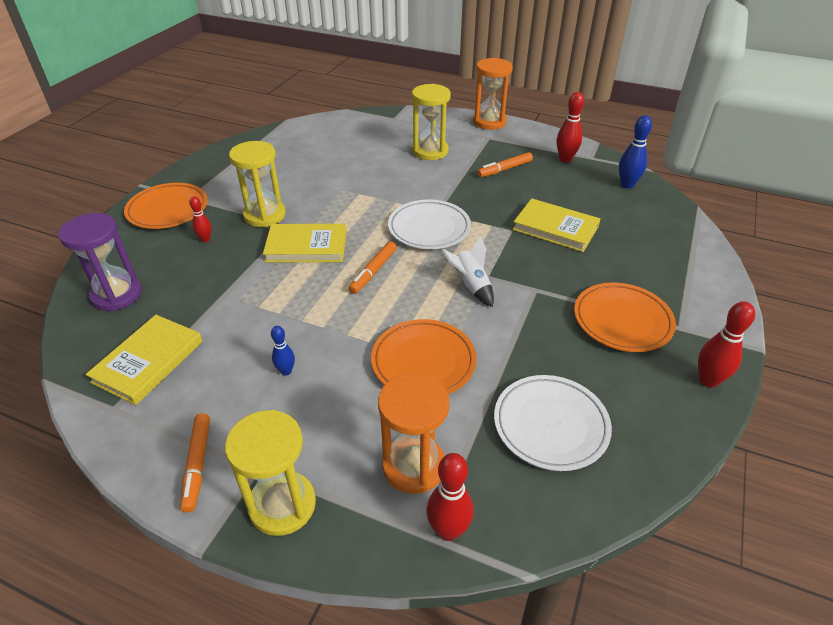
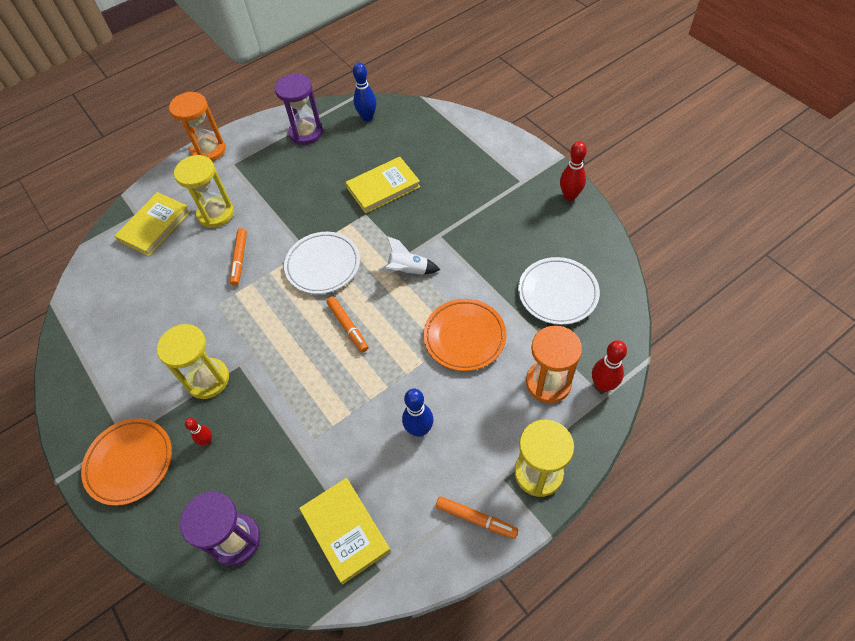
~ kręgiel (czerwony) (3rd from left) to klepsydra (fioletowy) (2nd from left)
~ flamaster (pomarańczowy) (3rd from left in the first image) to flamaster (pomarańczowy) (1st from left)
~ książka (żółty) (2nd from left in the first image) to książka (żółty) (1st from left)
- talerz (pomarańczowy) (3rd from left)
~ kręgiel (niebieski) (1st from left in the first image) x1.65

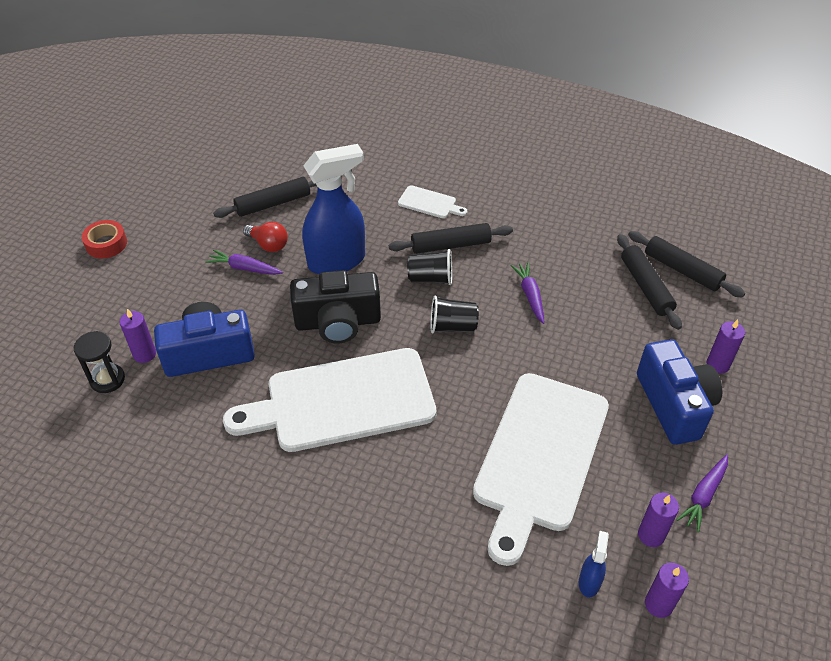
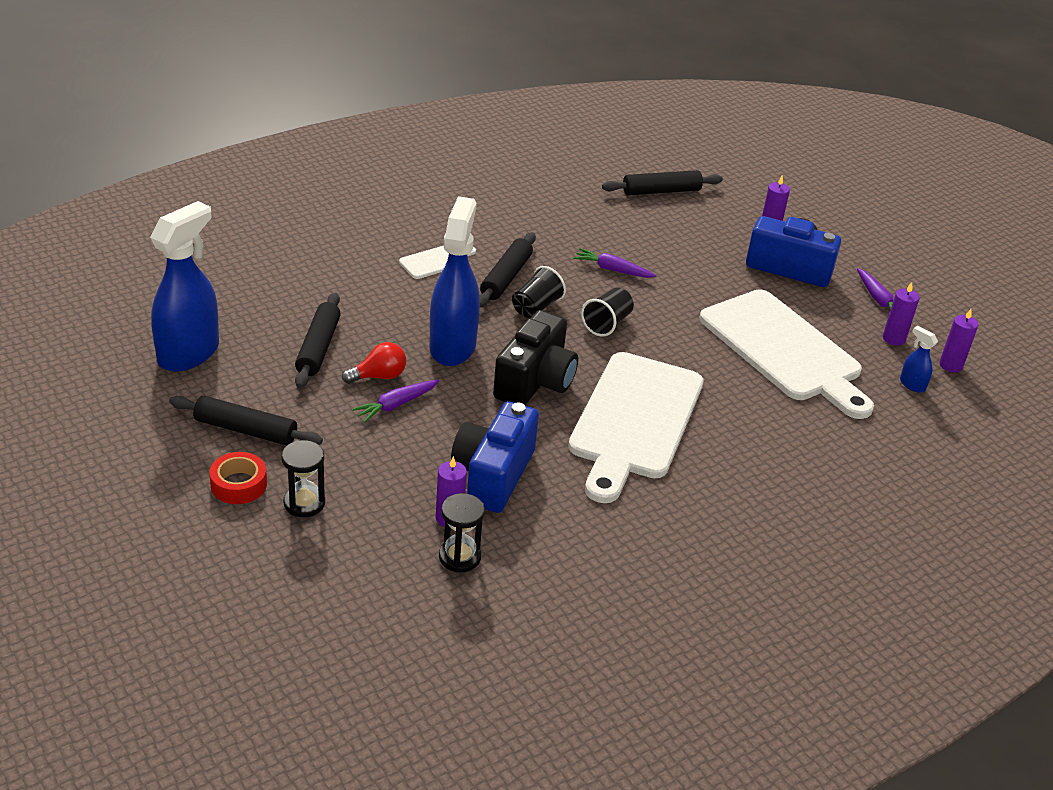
~ wałek do ciasta (czarny) (3rd from left in the first image) to wałek do ciasta (czarny) (1st from left)
+ spryskiwacz (niebieski) (1st from left)
+ klepsydra (czarny) (1st from left)

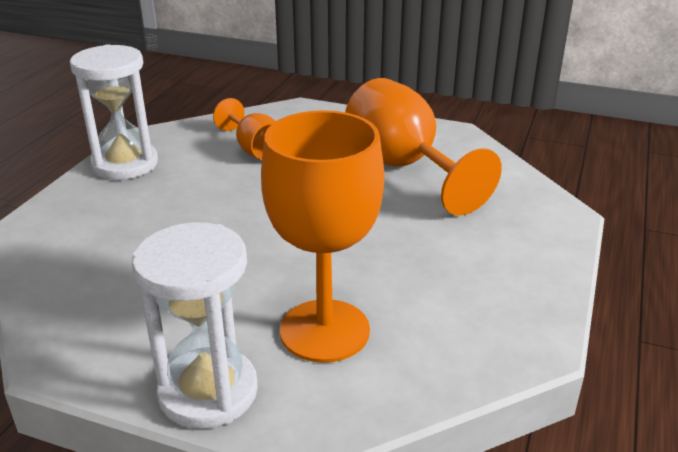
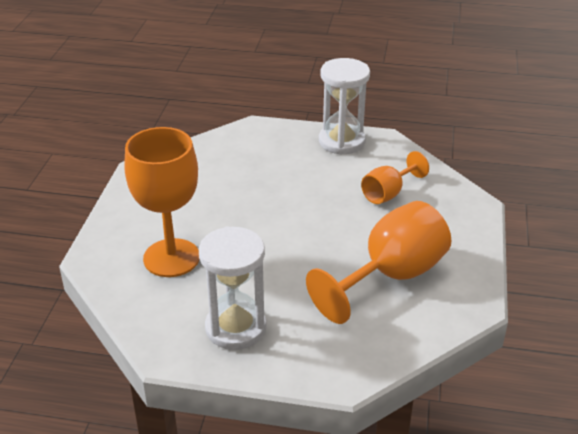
~ klepsydra (biały) (2nd from left in the first image) to klepsydra (biały) (1st from left)

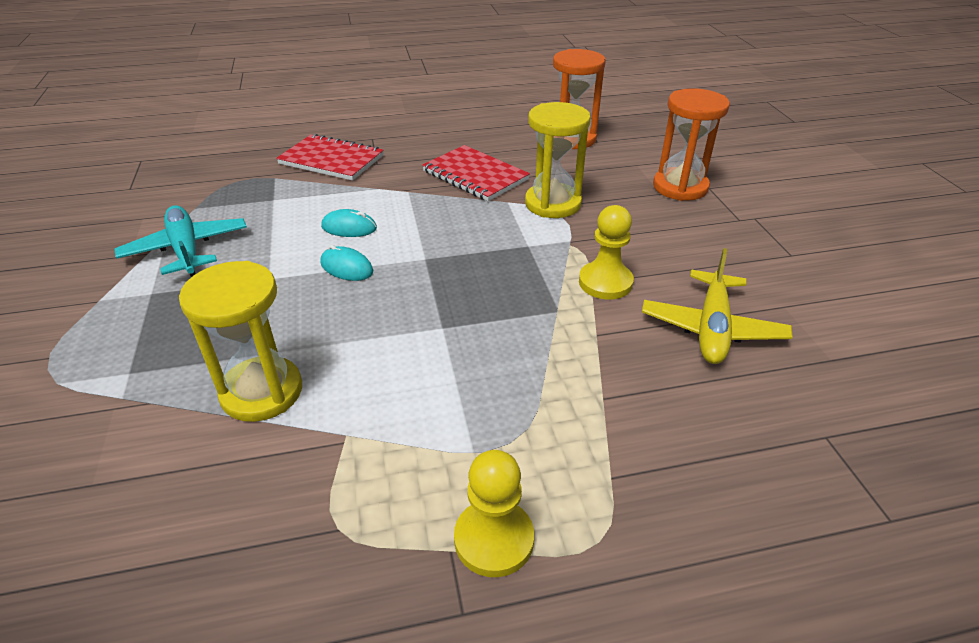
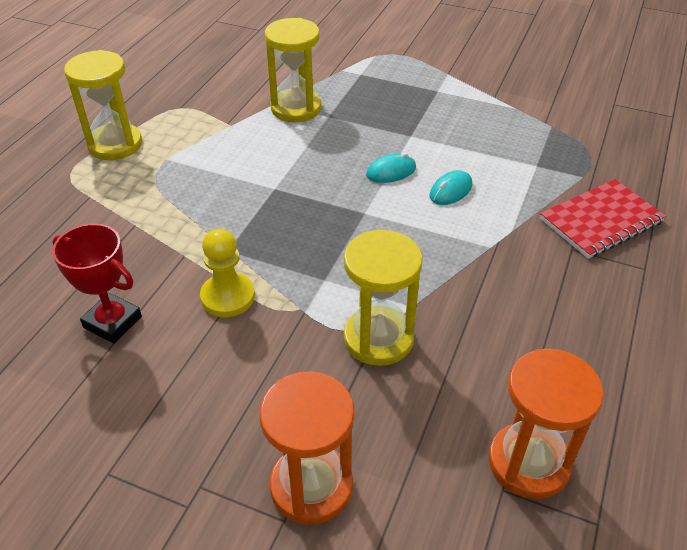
- zeszyt (czerwony) (2nd from left)
- samolot (turkusowy)
~ samolot (żółty) to puchar (czerwony)
~ pionek (żółty) (1st from left) to klepsydra (żółty) (1st from left)

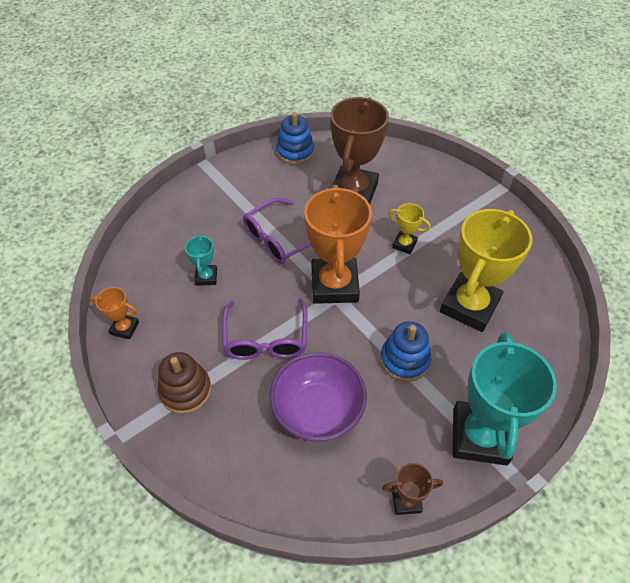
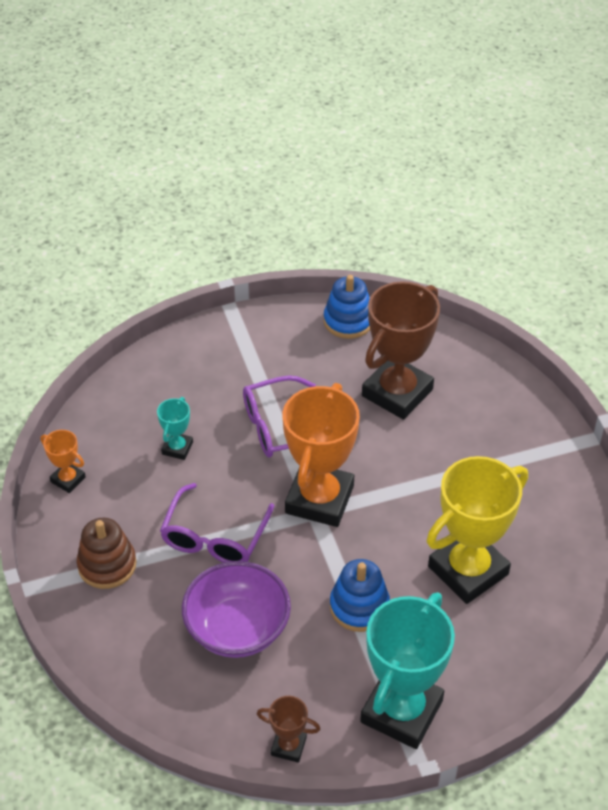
- puchar (żółty) (1st from left)

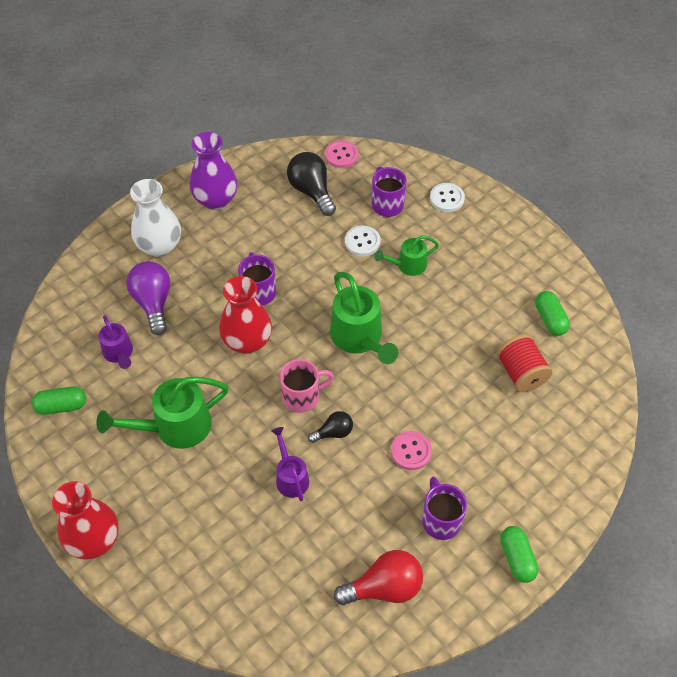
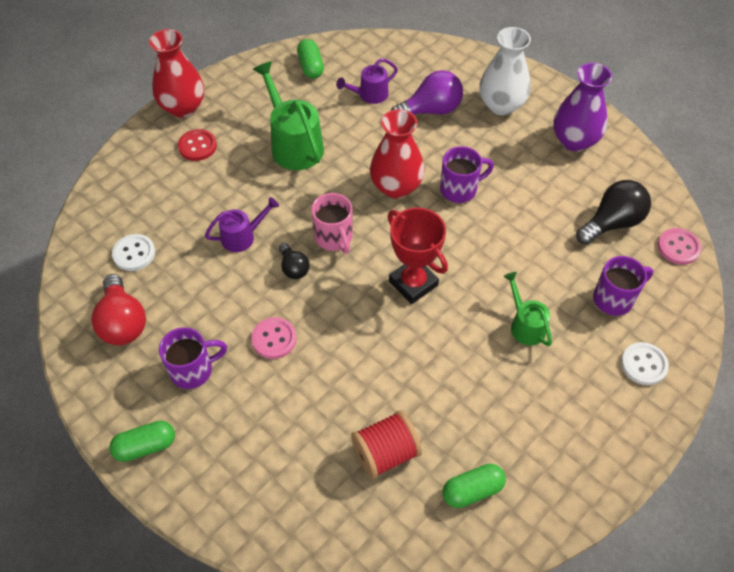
~ guzik (biały) (1st from left)
~ konewka (zielony) (2nd from left) to puchar (czerwony)
+ guzik (czerwony)

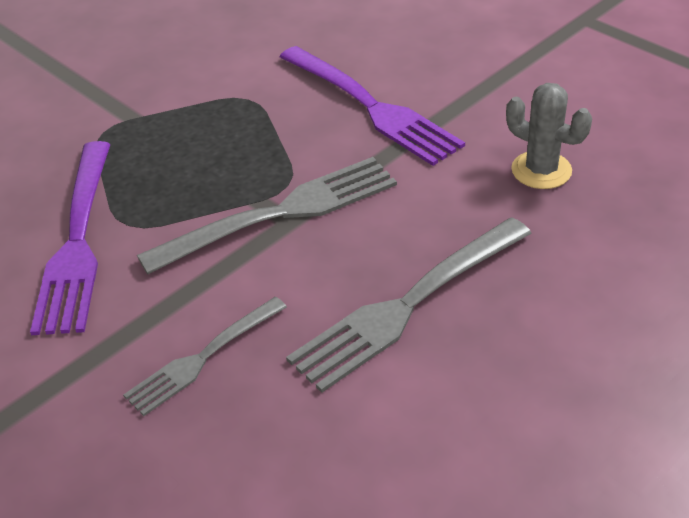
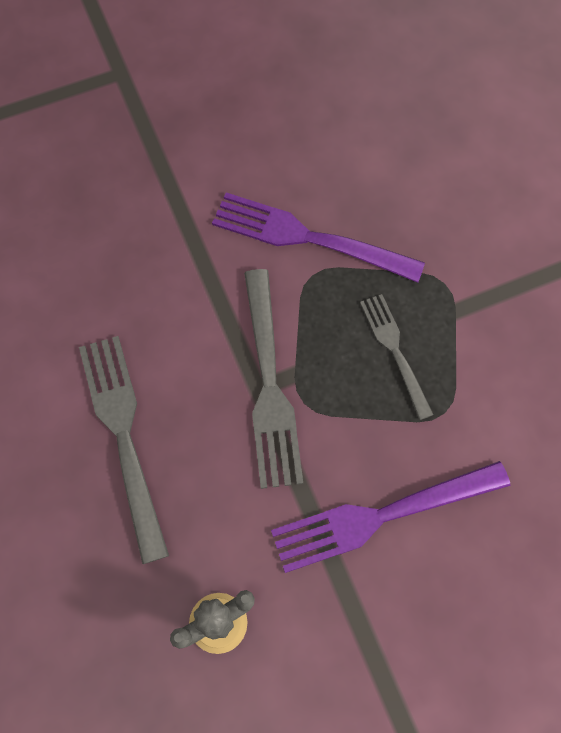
~ widelec (szary) (1st from left in the first image) to widelec (szary) (3rd from left)

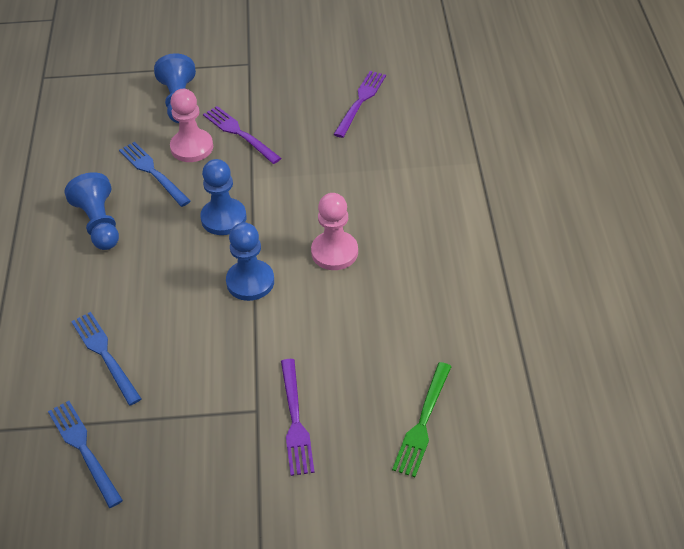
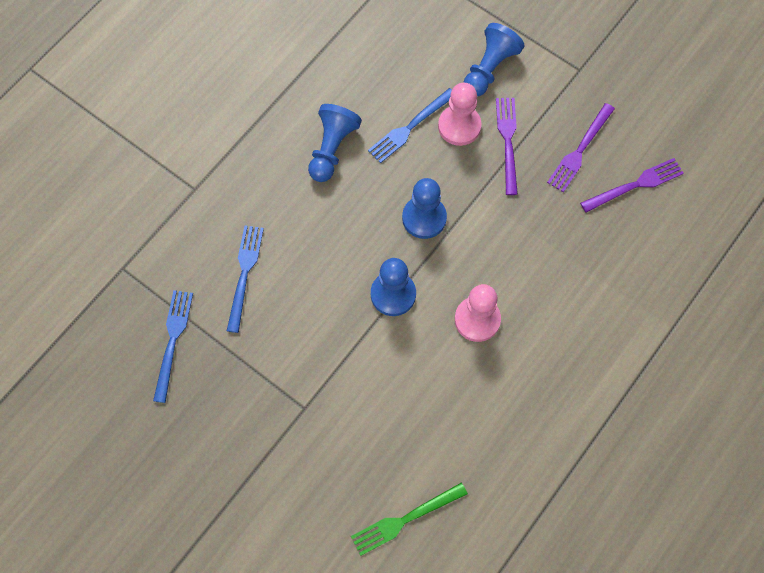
~ widelec (niebieski) (3rd from left) 135 degrees counterclockwise
~ widelec (fioletowy) (2nd from left)

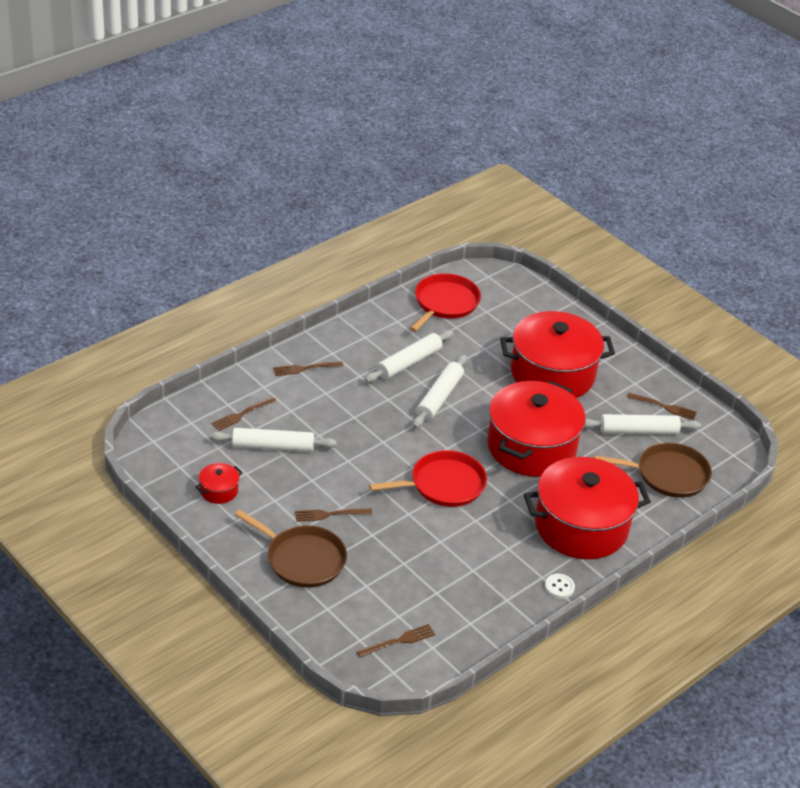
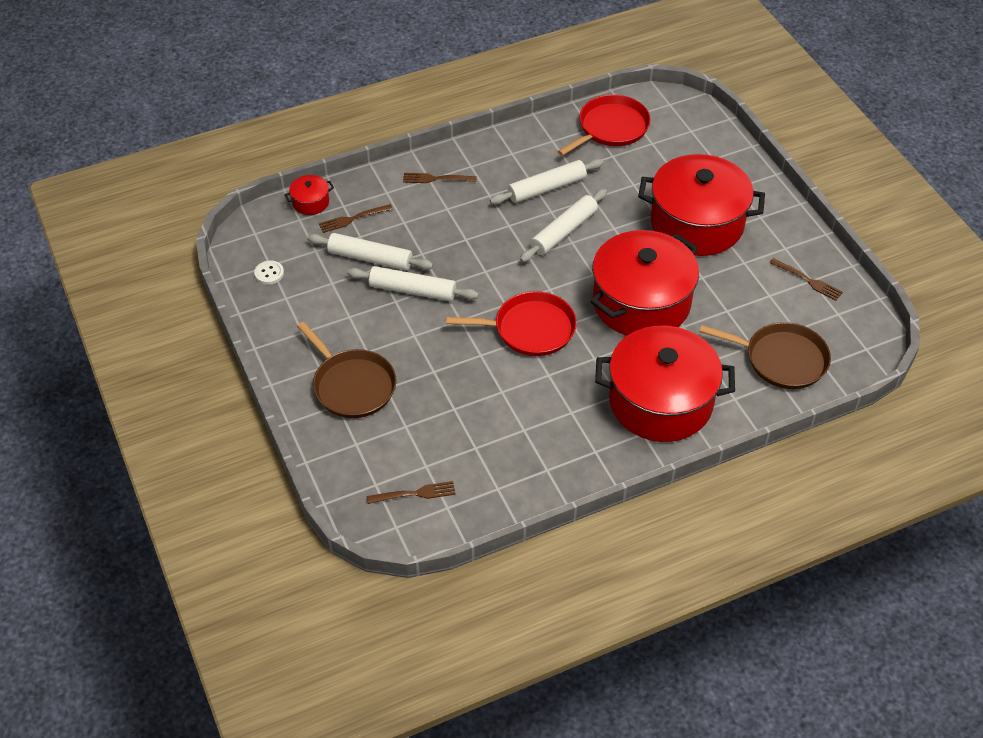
~ wałek do ciasta (biały) (4th from left in the first image) to wałek do ciasta (biały) (2nd from left)
~ garnek (czerwony) (1st from left)
- widelec (brązowy) (3rd from left)
~ guzik (biały)

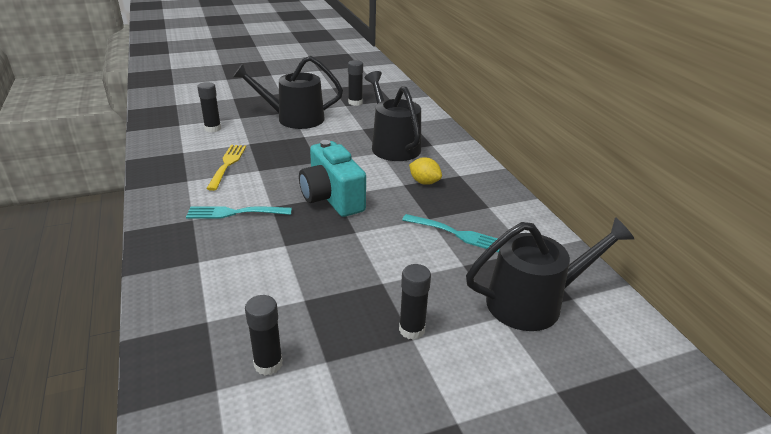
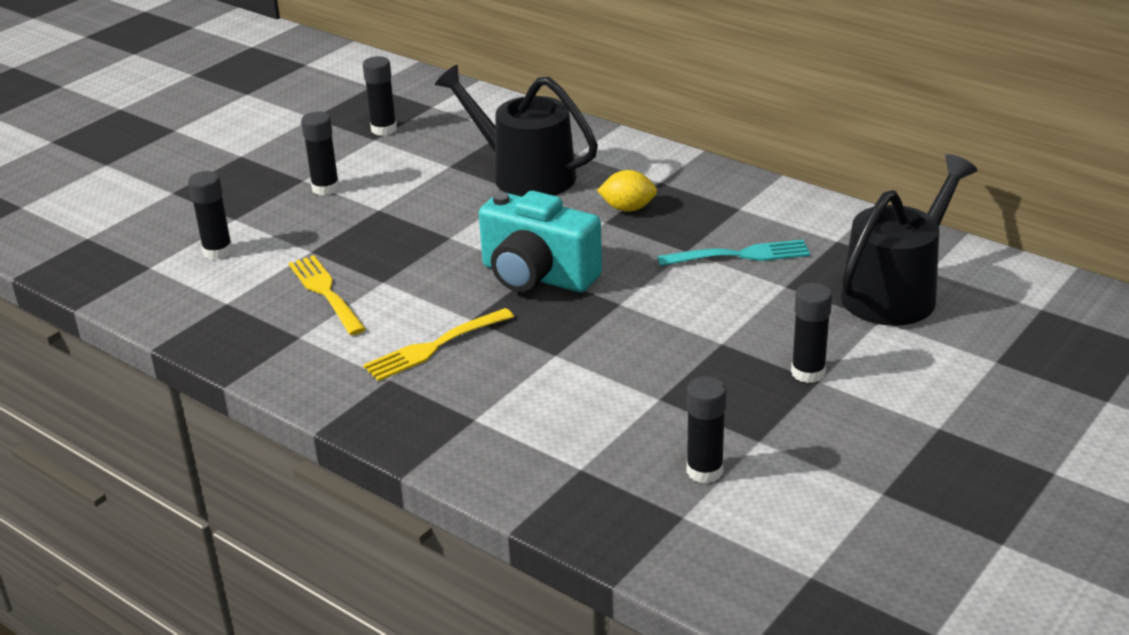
~ konewka (czarny) (1st from left) to klej w sztyfcie (czarny) (2nd from left)
~ widelec (turkusowy) (1st from left) to widelec (żółty) (2nd from left)

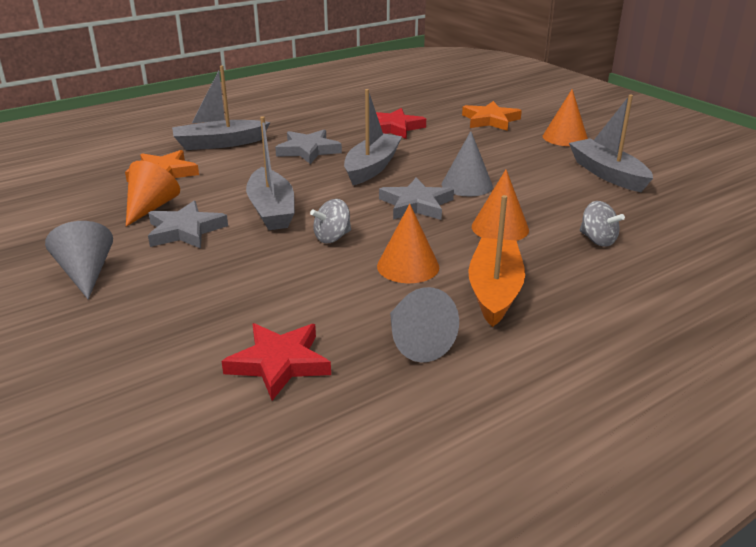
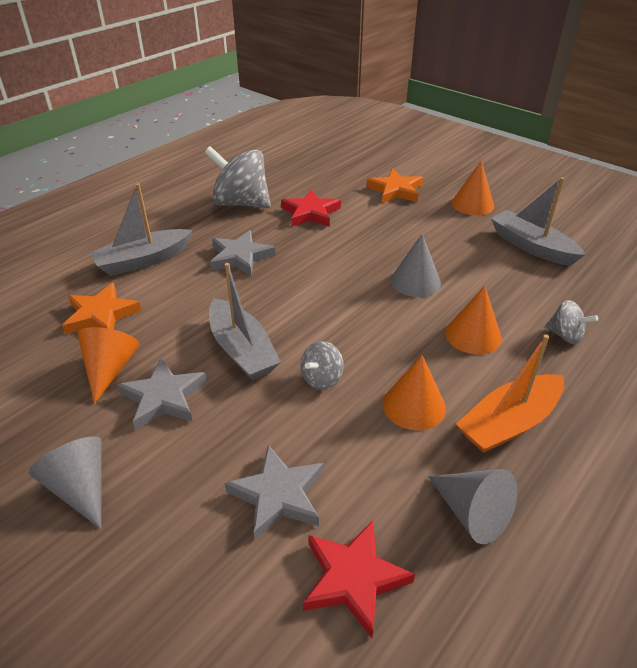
- łódka (szary) (3rd from left)
~ gwiazda (szary) (3rd from left)
~ łódka (pomarańczowy) 120 degrees counterclockwise
+ bączek (szary) (1st from left)

